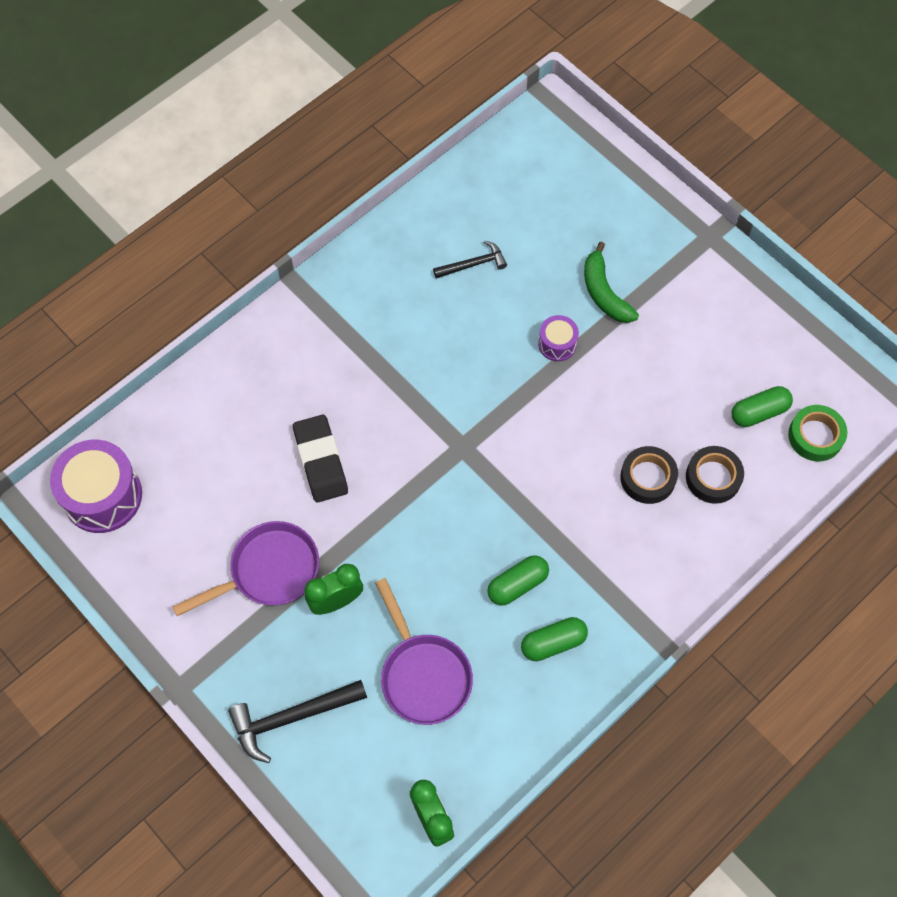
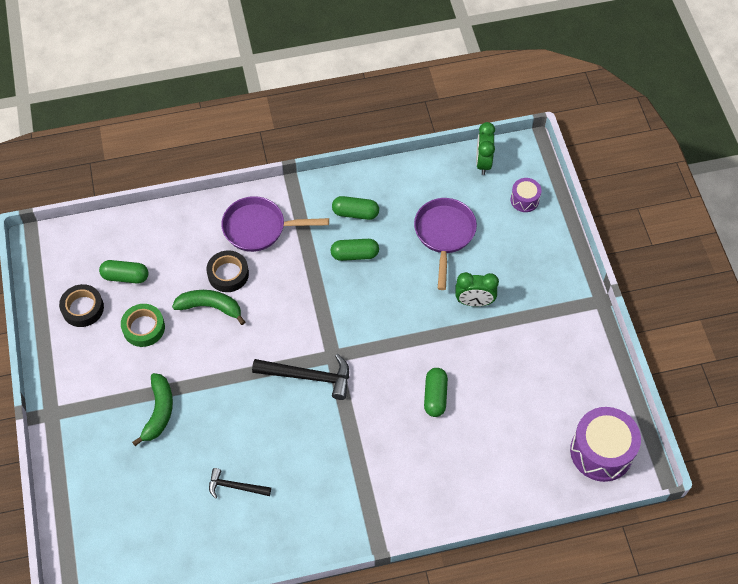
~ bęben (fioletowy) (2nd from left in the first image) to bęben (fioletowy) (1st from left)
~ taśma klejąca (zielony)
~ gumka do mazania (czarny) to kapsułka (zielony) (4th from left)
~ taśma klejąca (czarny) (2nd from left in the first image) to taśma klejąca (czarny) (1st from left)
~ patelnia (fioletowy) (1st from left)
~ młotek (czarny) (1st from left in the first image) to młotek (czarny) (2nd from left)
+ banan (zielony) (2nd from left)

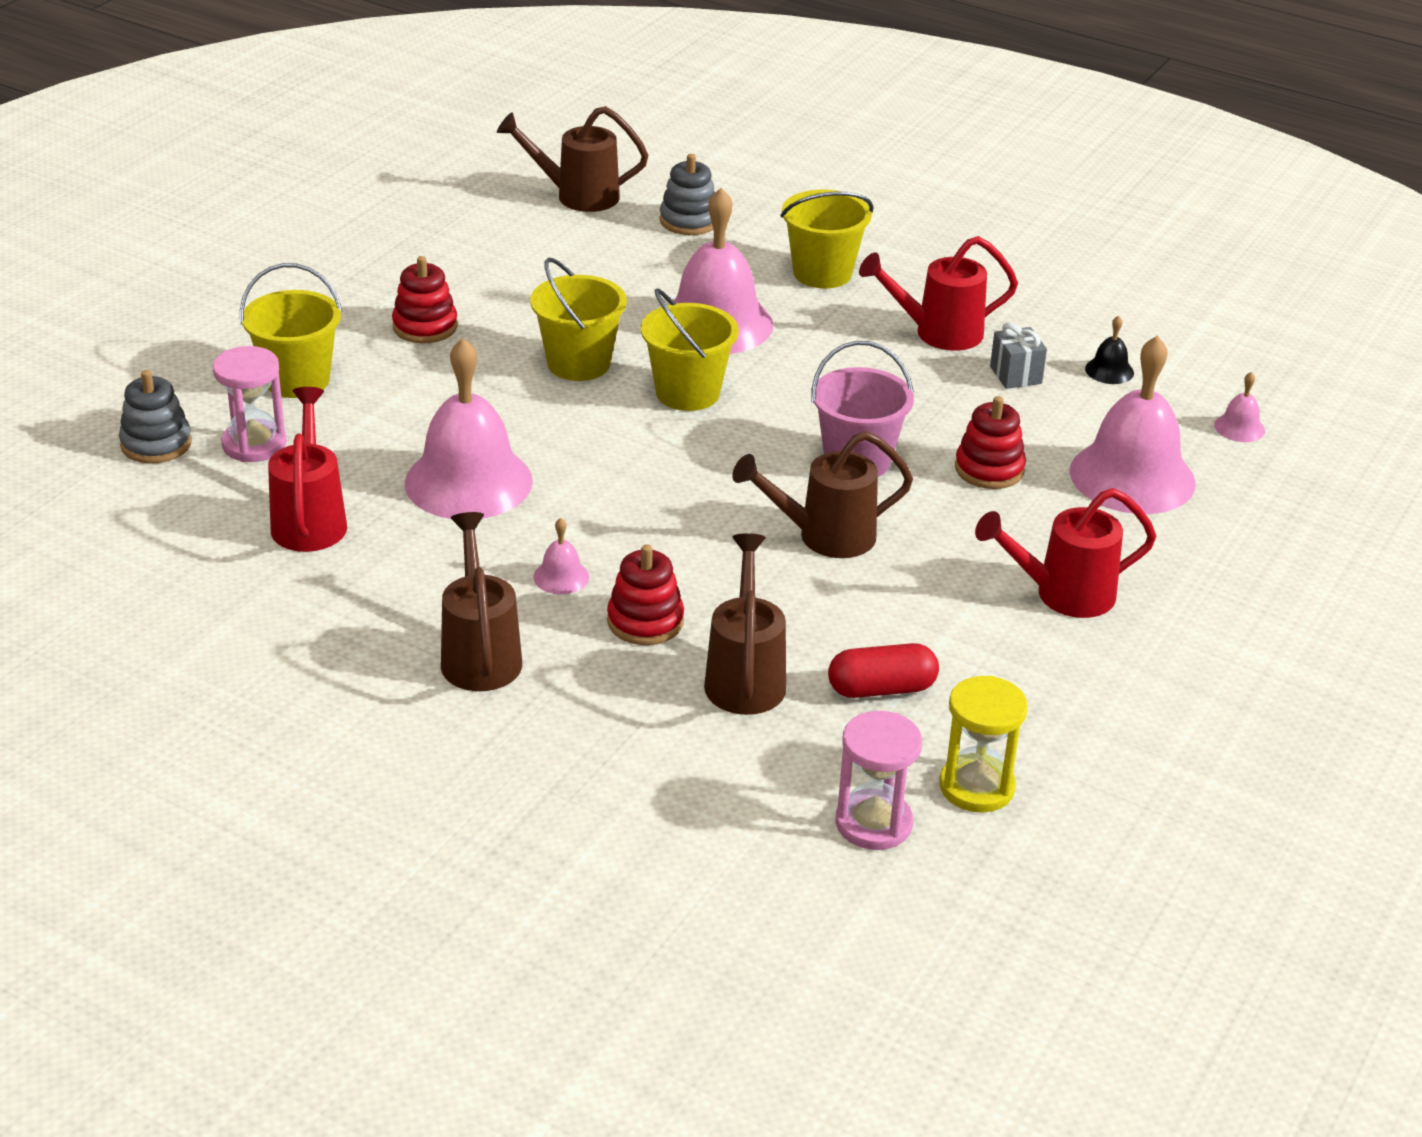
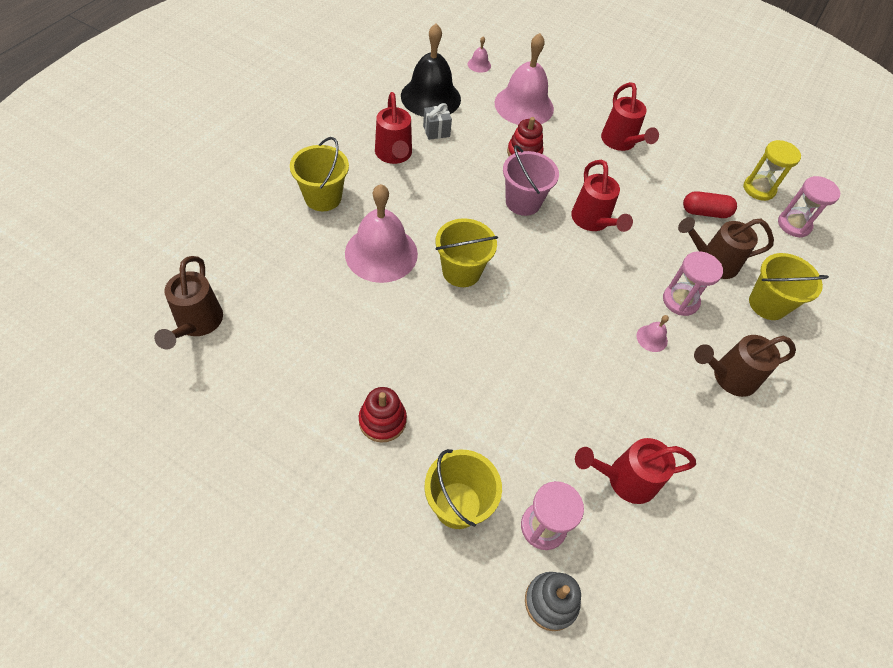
- zabawka nakładanka (szary) (2nd from left)
~ wiadro (żółty) (2nd from left in the first image) to wiadro (żółty) (4th from left)
~ dzwonek (czarny) x2.41
- dzwonek (różowy) (1st from left)
~ konewka (brązowy) (4th from left) to konewka (czerwony) (2nd from left)
~ zabawka nakładanka (czerwony) (2nd from left) to klepsydra (różowy) (2nd from left)
~ kapsułka (czerwony) 75 degrees counterclockwise

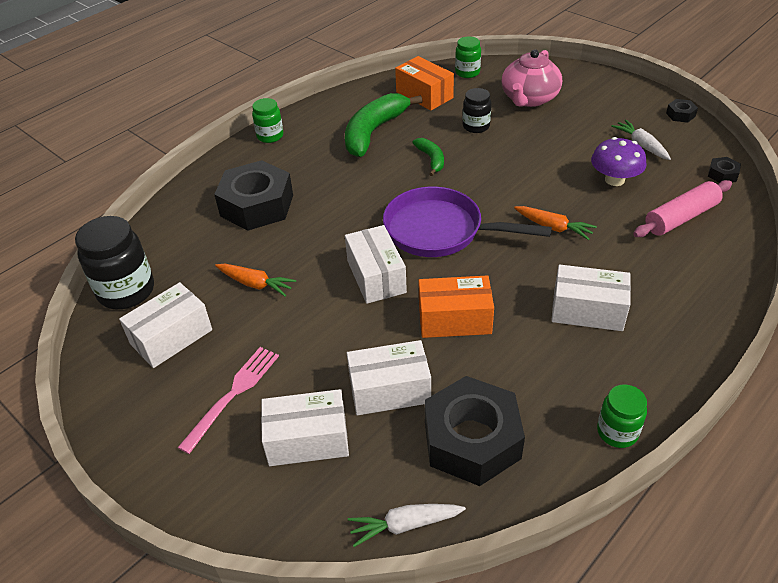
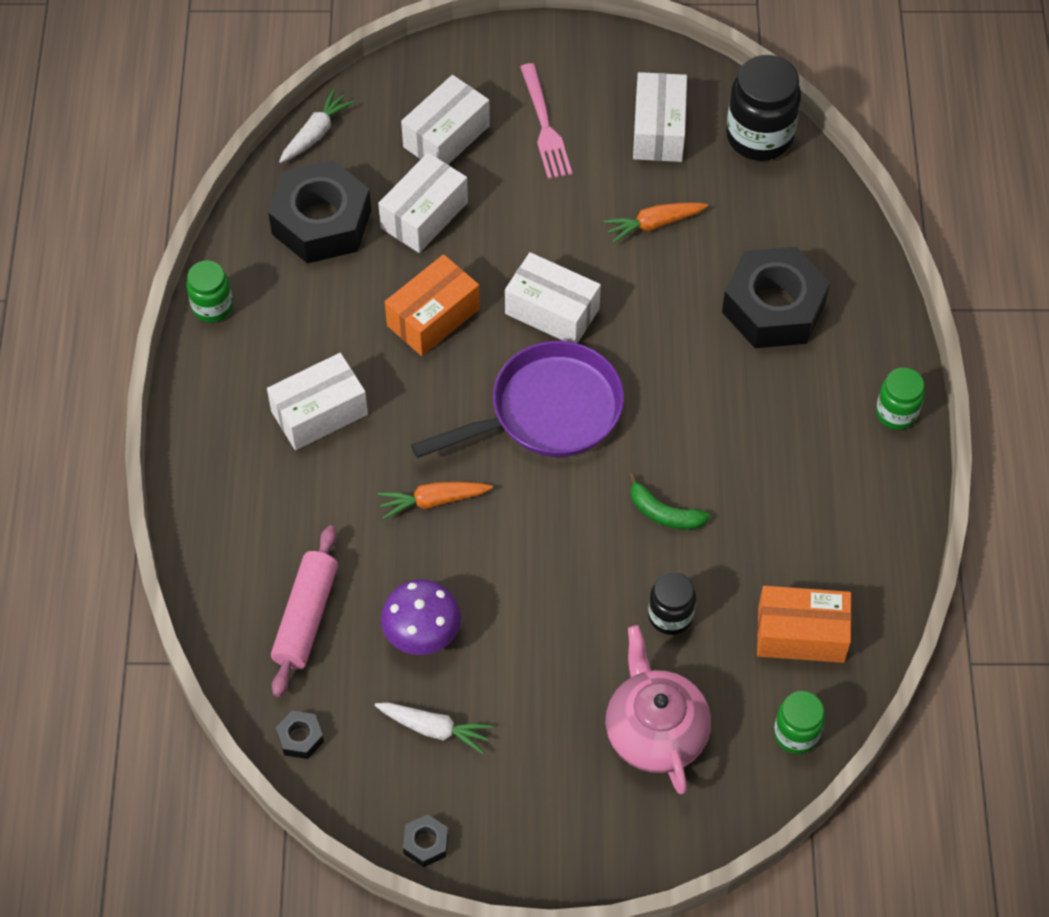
- banan (zielony) (1st from left)

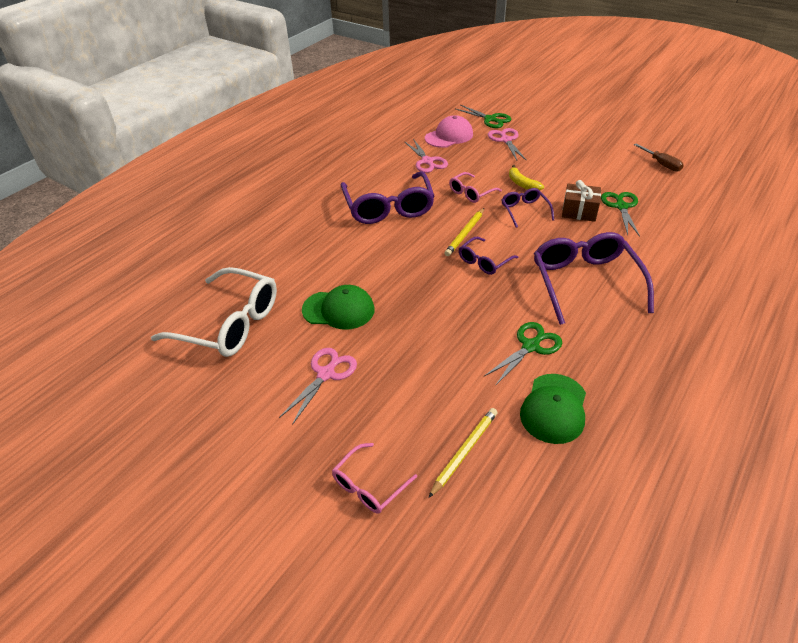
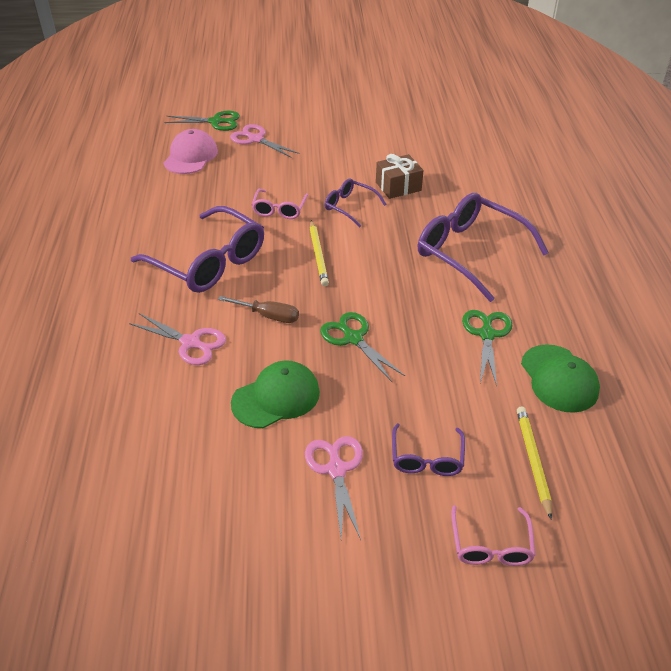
~ nożyczki (różowy) (2nd from left in the first image) to nożyczki (różowy) (1st from left)
~ śrubokręt (brązowy)
- banan (żółty)
~ nożyczki (zielony) (3rd from left in the first image) to nożyczki (zielony) (2nd from left)
~ okulary (fioletowy) (2nd from left in the first image) to okulary (fioletowy) (3rd from left)
- okulary (biały)

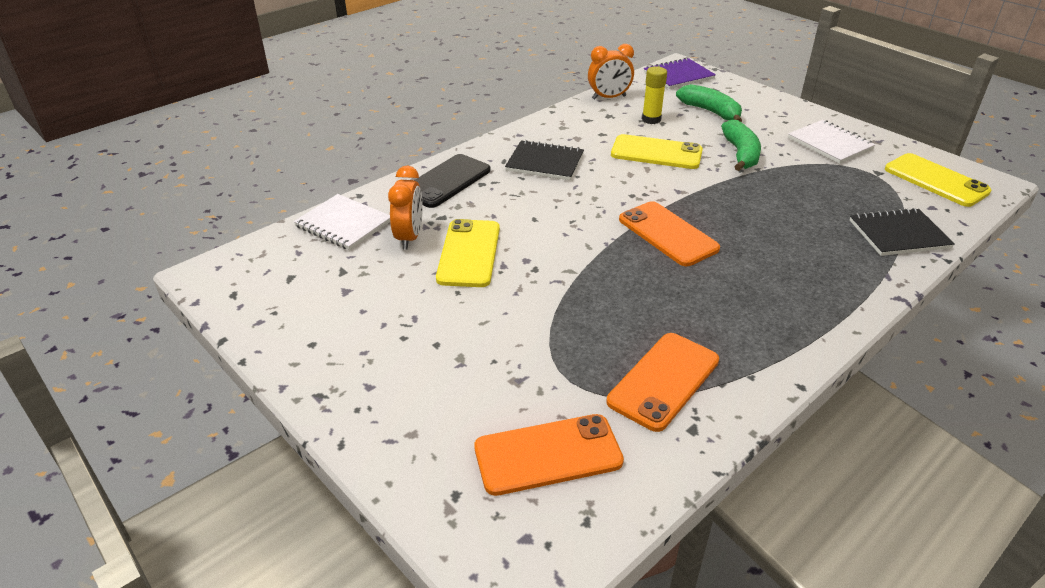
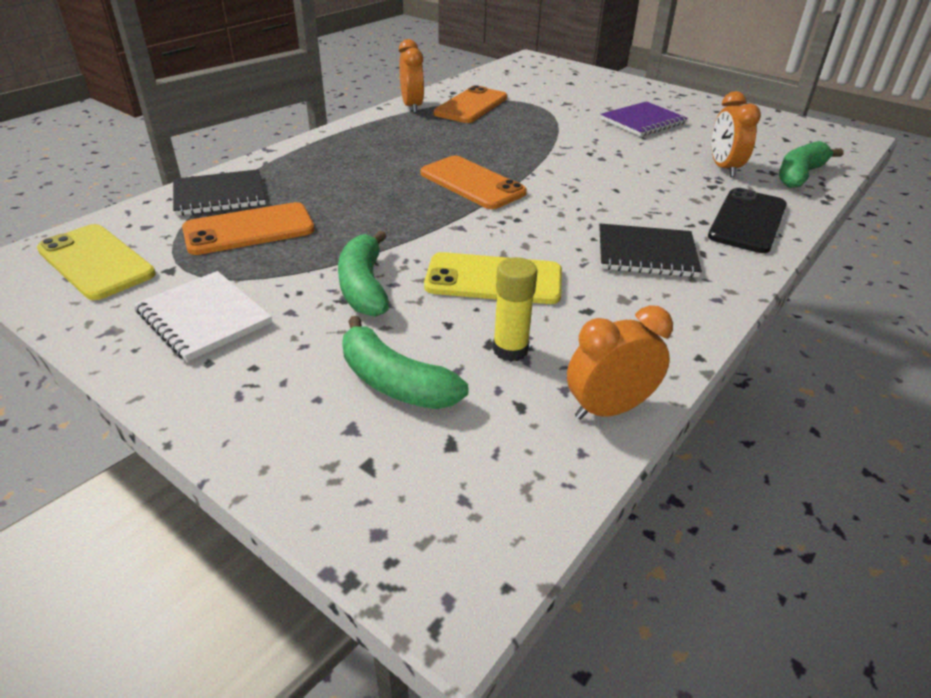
~ zeszyt (fioletowy)
~ zeszyt (biały) (1st from left) to banan (zielony) (3rd from left)
- telefon (żółty) (1st from left)
~ telefon (pomarańczowy) (1st from left)
+ budzik (pomarańczowy) (1st from left)

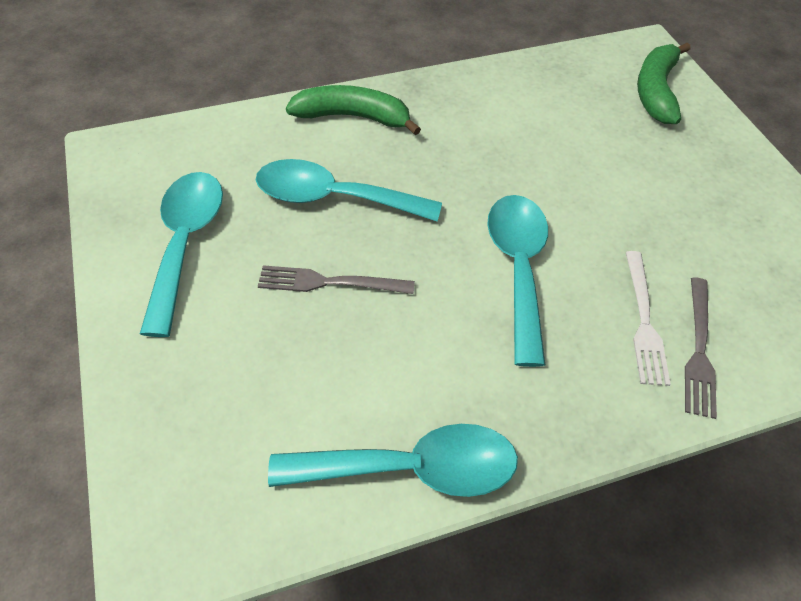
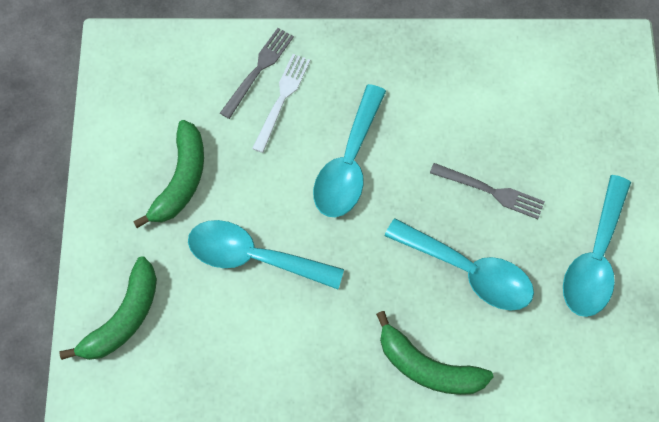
~ łyżka (turkusowy) (3rd from left in the first image) to łyżka (turkusowy) (1st from left)
+ banan (zielony) (2nd from left)

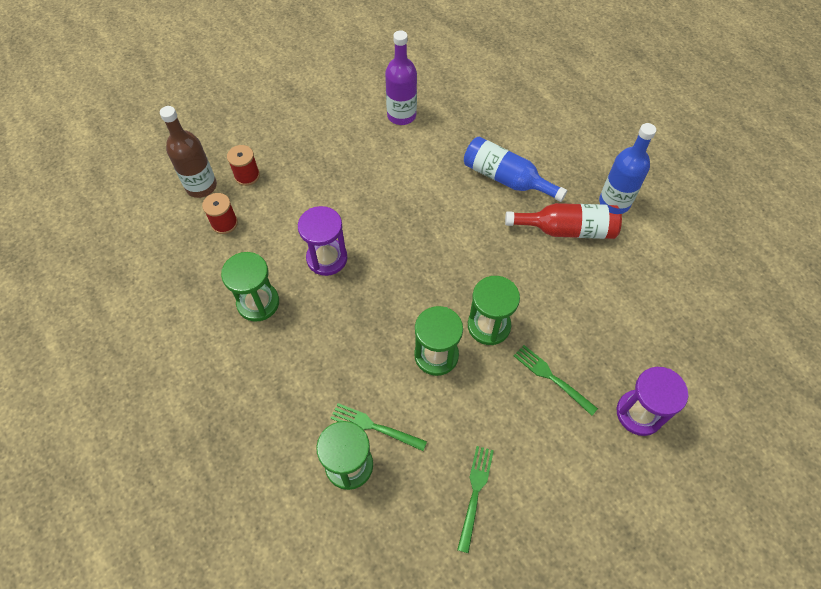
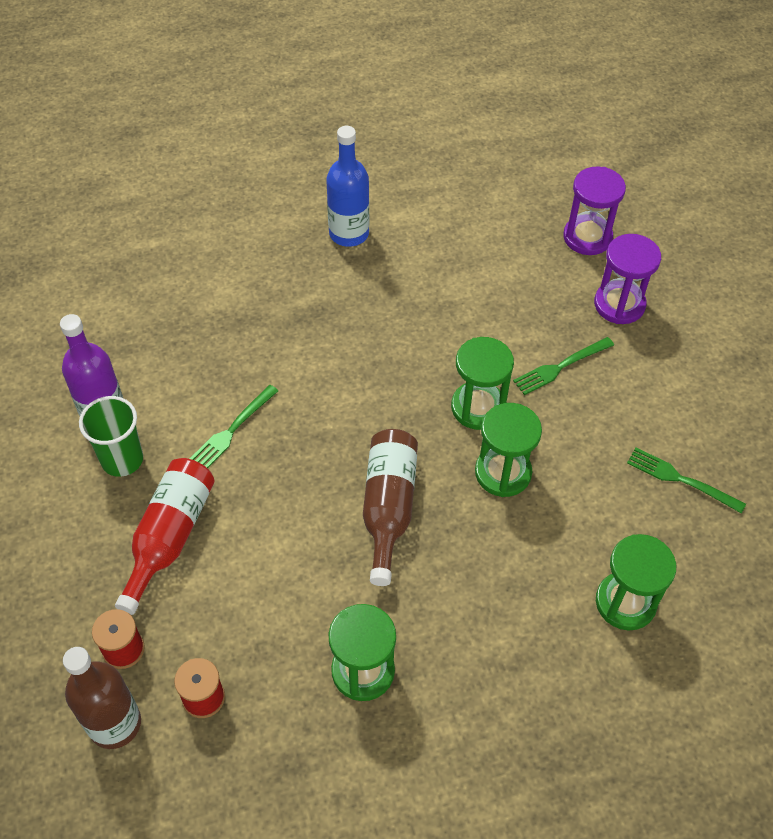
- butelka (niebieski) (1st from left)
~ butelka (czerwony)
~ klepsydra (fioletowy) (1st from left)
~ widelec (zielony) (1st from left)
+ szklanka (zielony)
+ butelka (brązowy) (2nd from left)

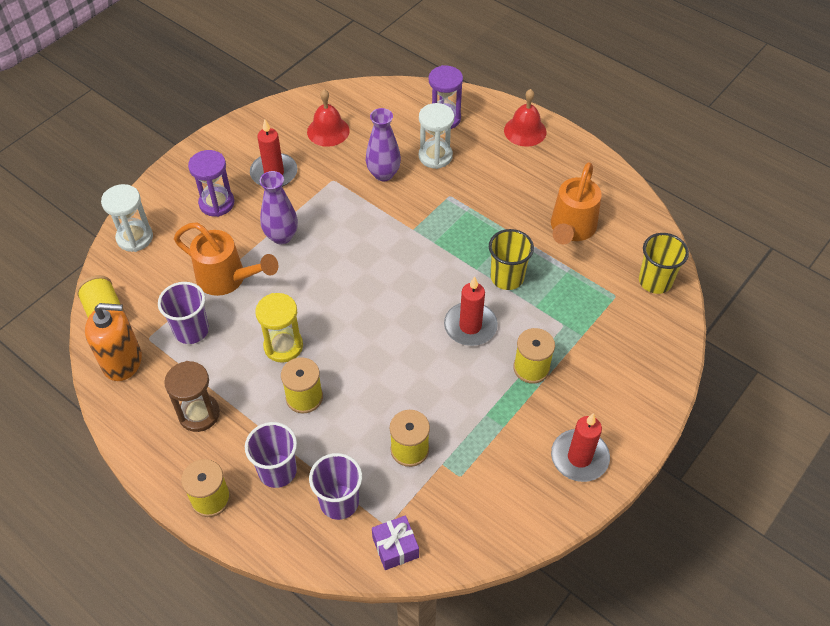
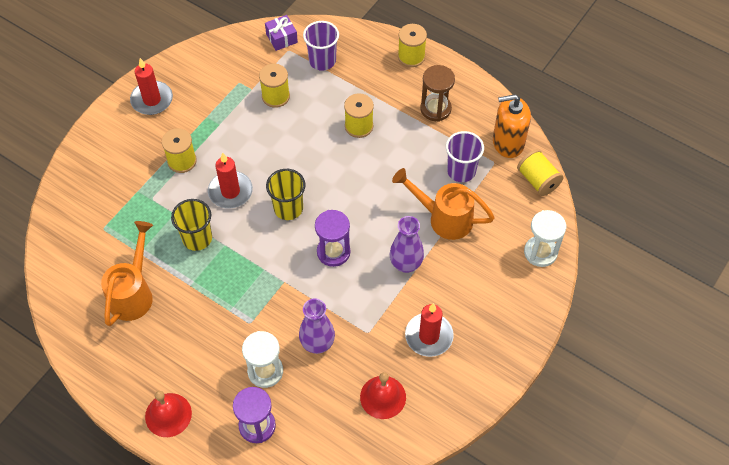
~ klepsydra (fioletowy) (1st from left in the first image) to klepsydra (fioletowy) (2nd from left)
~ szklanka (żółty) (2nd from left)
- klepsydra (żółty)
- szklanka (fioletowy) (2nd from left)

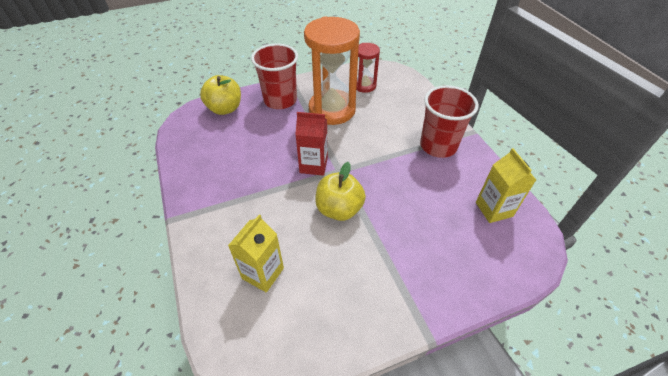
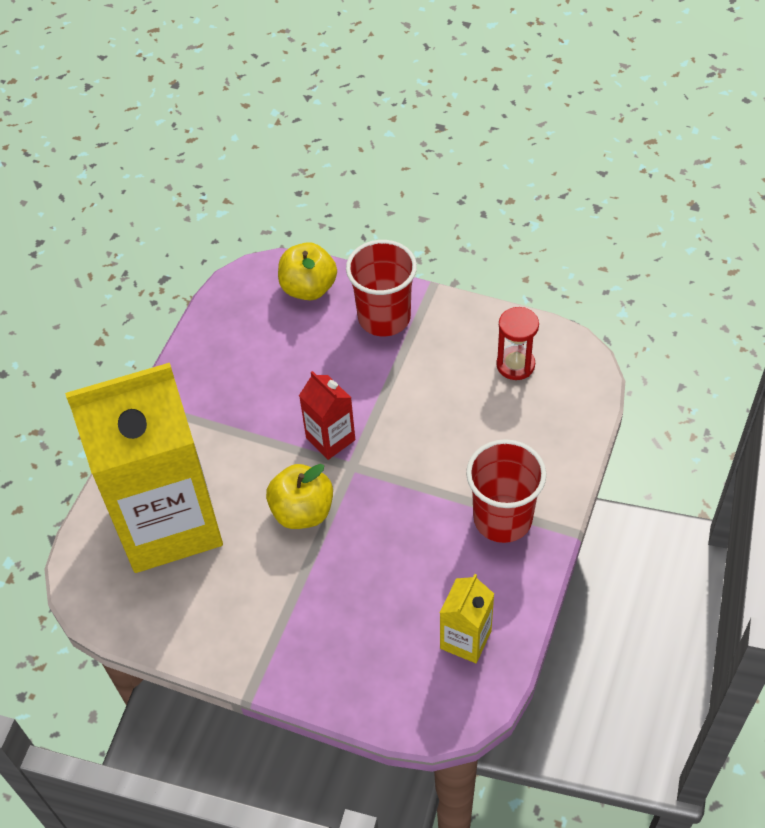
- klepsydra (pomarańczowy)
~ karton mleka (żółty) (1st from left) x2.44

